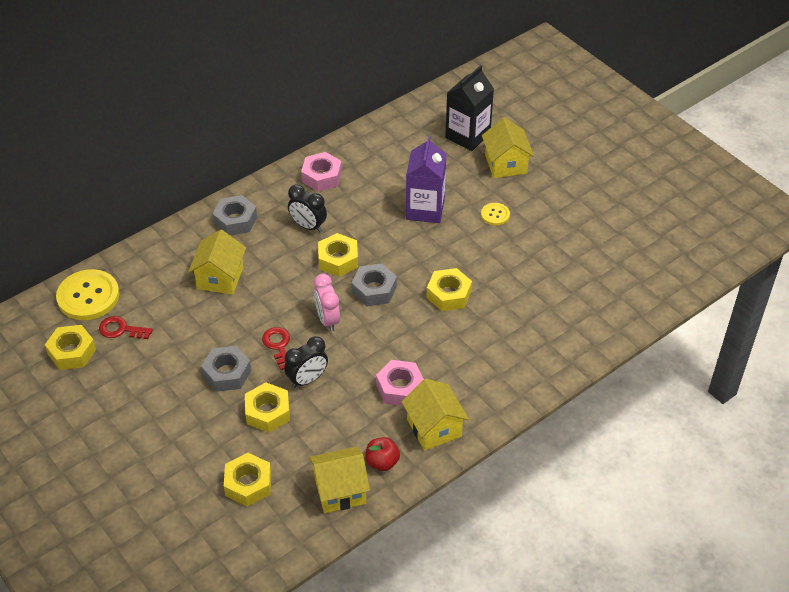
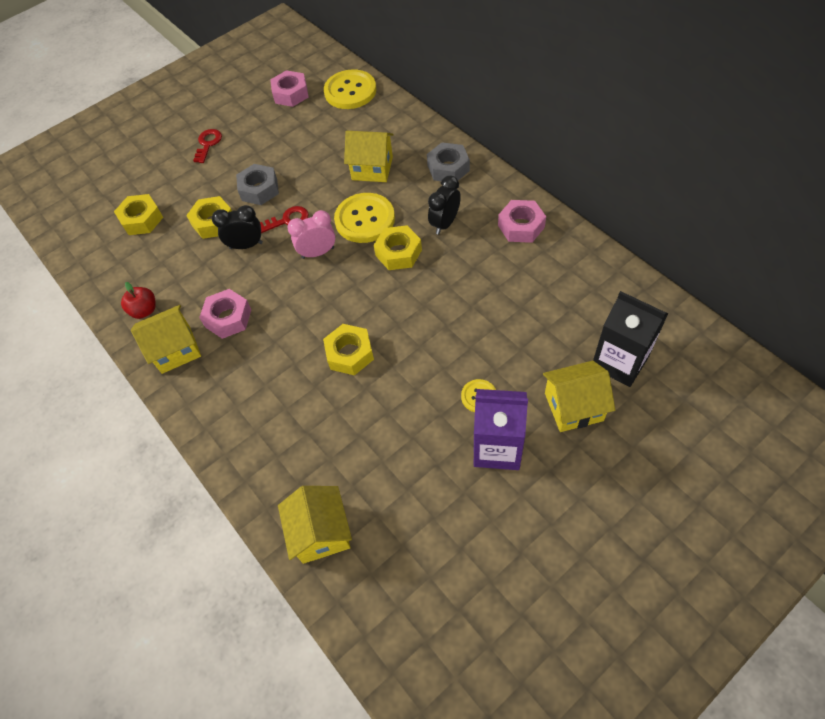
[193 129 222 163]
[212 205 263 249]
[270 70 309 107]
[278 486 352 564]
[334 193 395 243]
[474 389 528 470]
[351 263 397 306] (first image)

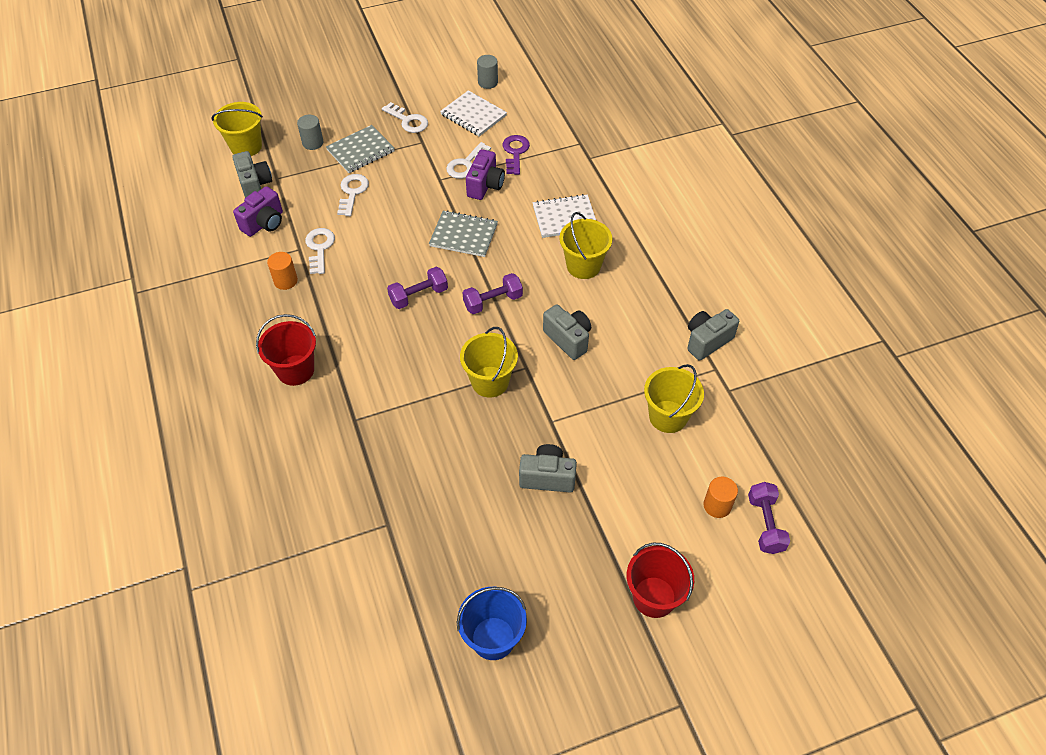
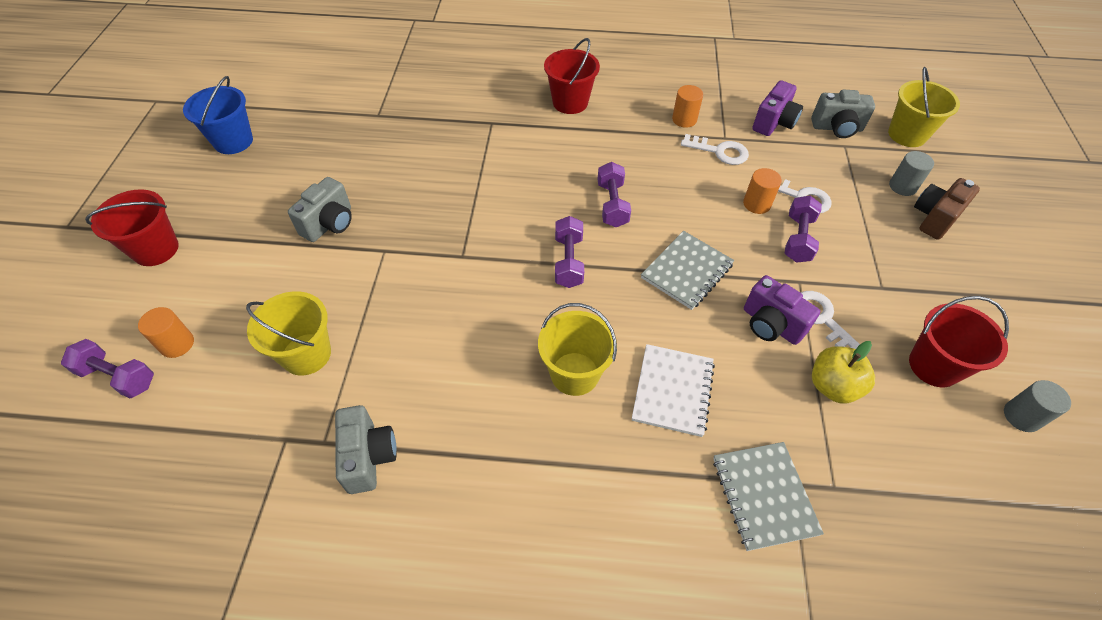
[713 442 824 551]
[743 168 782 214]
[752 80 803 136]
[785 196 822 263]
[812 341 875 404]
[909 296 1009 387]
[914 178 980 240]
[382 102 428 133] (first image)
[460 327 518 398] (first image)
[543 304 591 360] (first image)

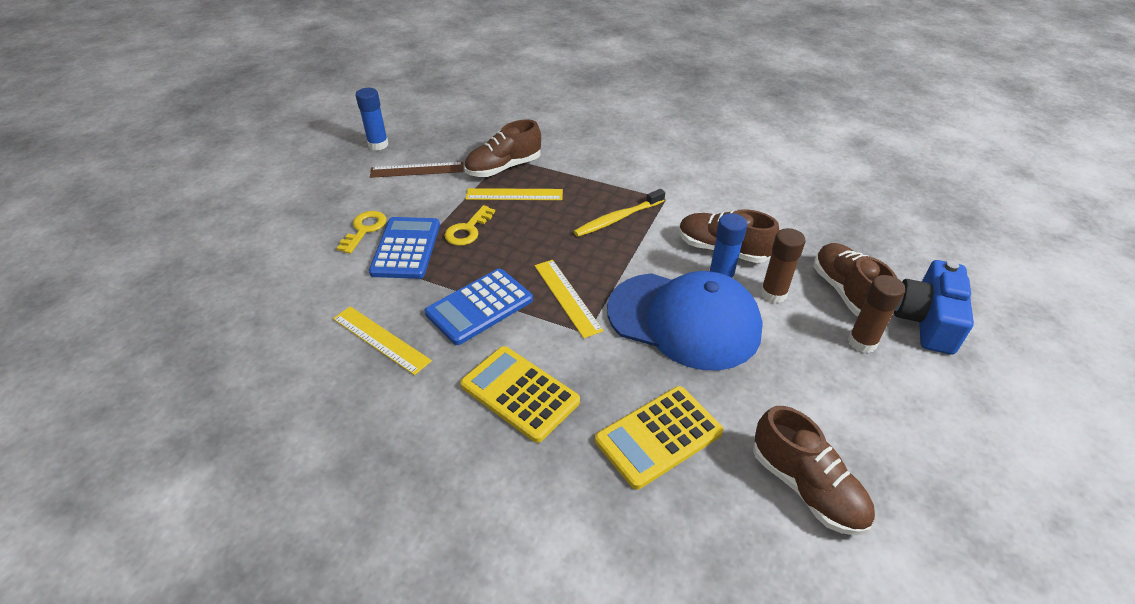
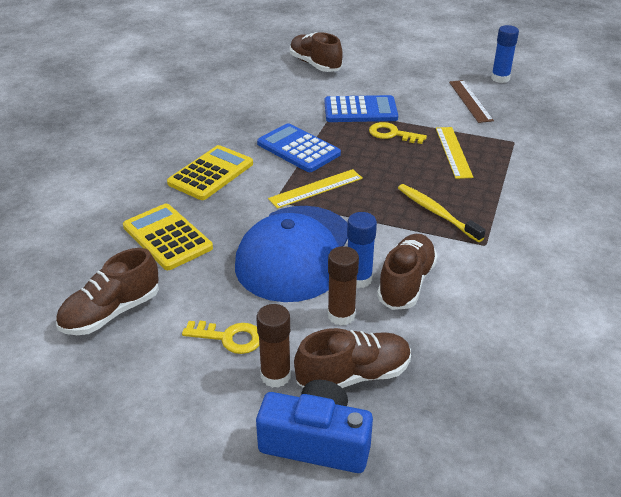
[182 321 259 354]
[290 32 343 72]
[333 306 432 375] (first image)

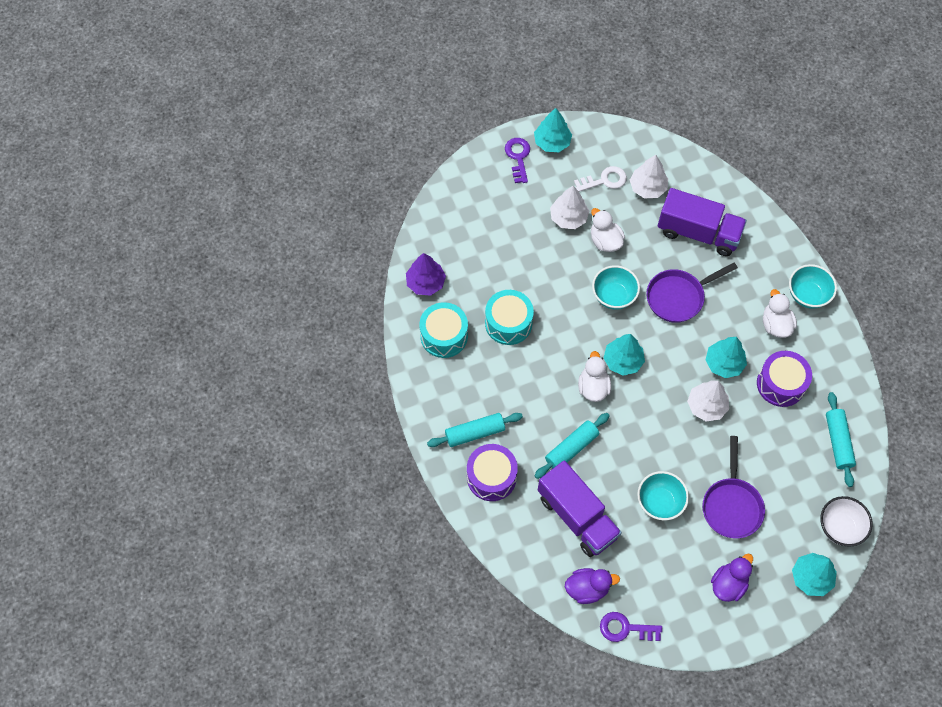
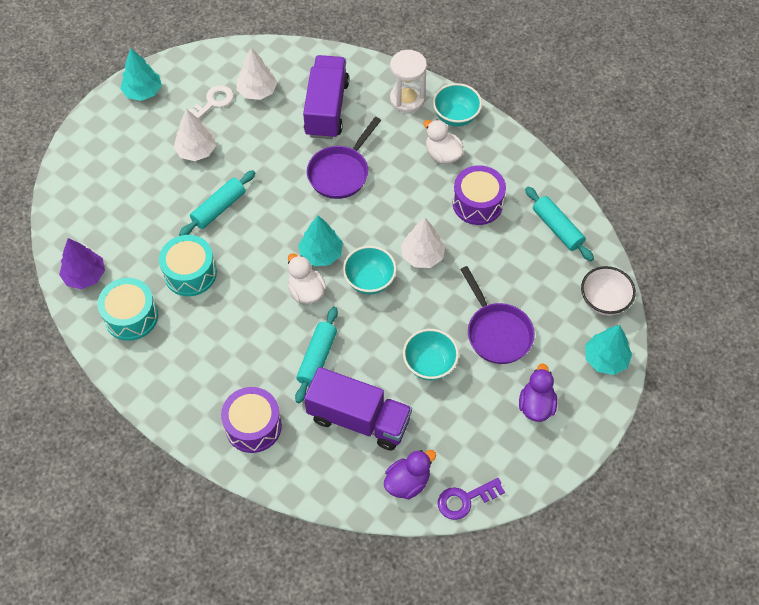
[179 170 255 236]
[303 55 349 139]
[343 246 397 294]
[390 50 427 113]
[505 138 530 183] (first image)
[591 208 625 252] (first image)
[705 337 747 378] (first image)

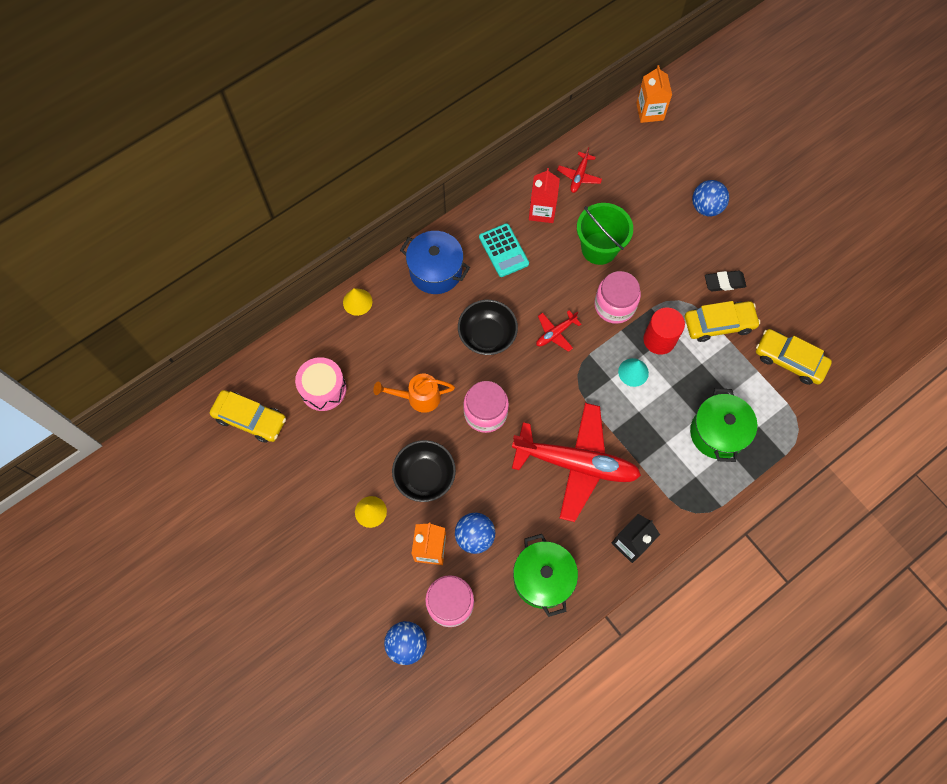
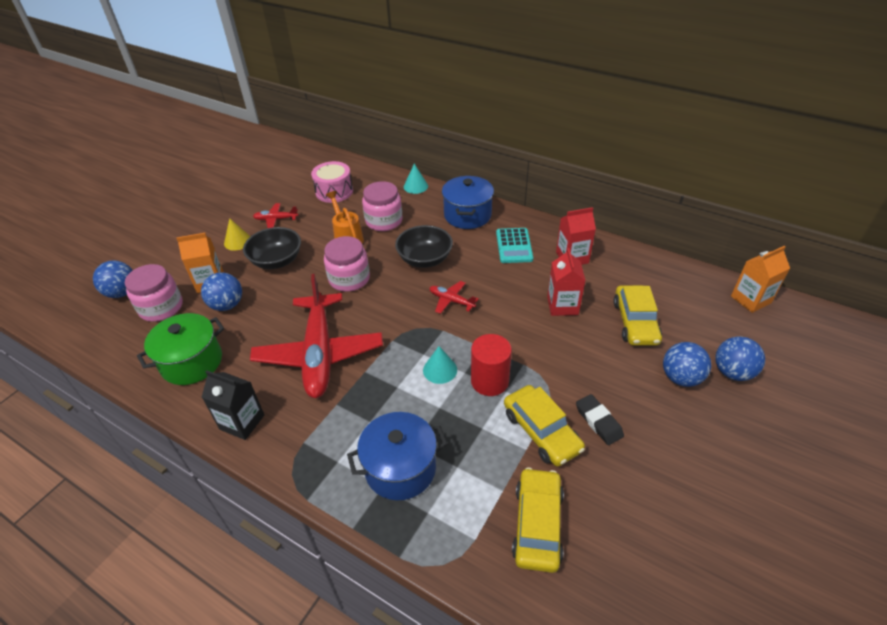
[253 203 299 228]
[347 412 448 500]
[362 181 403 231]
[404 164 428 194]
[496 228 533 263]
[547 248 586 316]
[613 285 662 346]
[715 336 765 381]

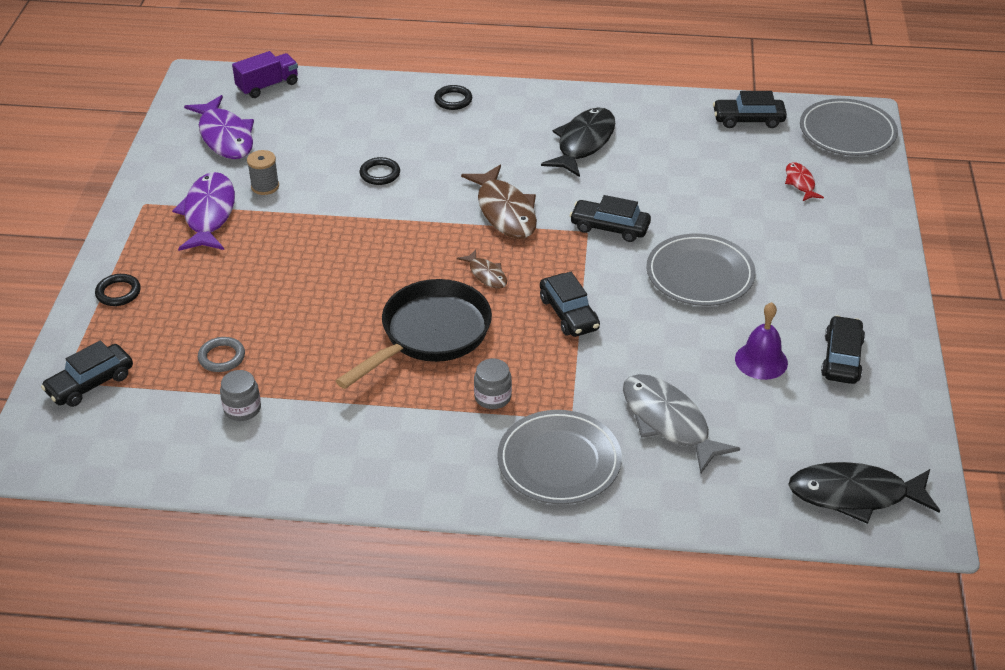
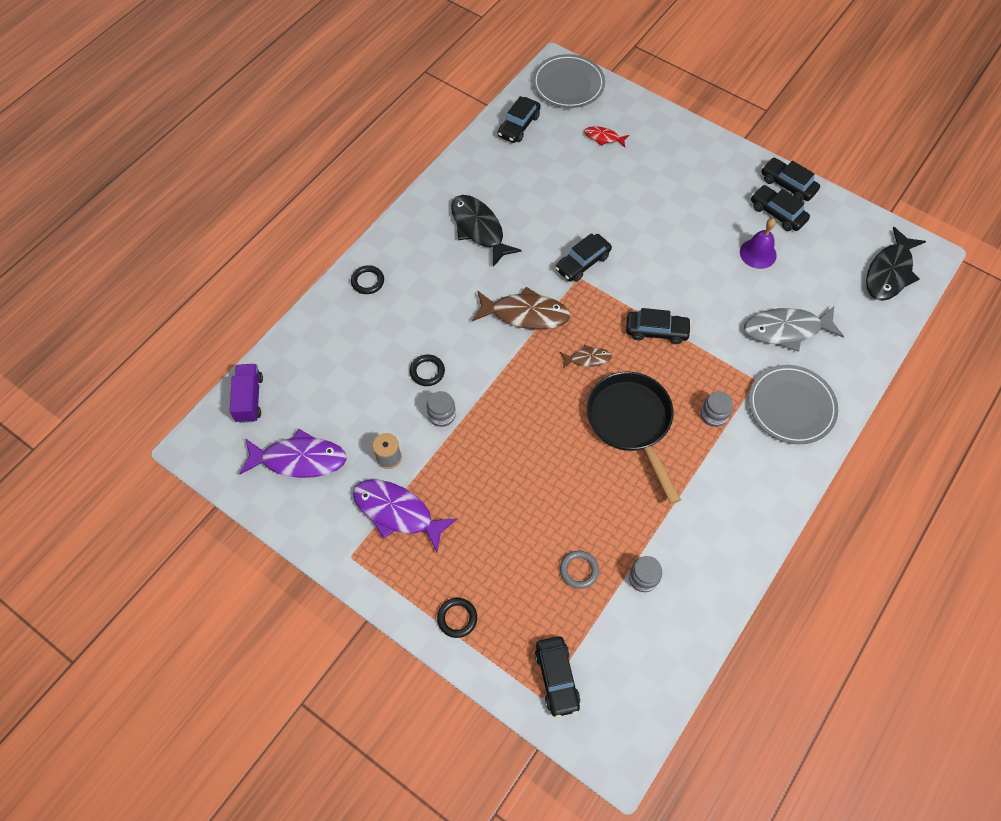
[427 391 456 427]
[761 158 820 201]
[646 234 756 306] (first image)

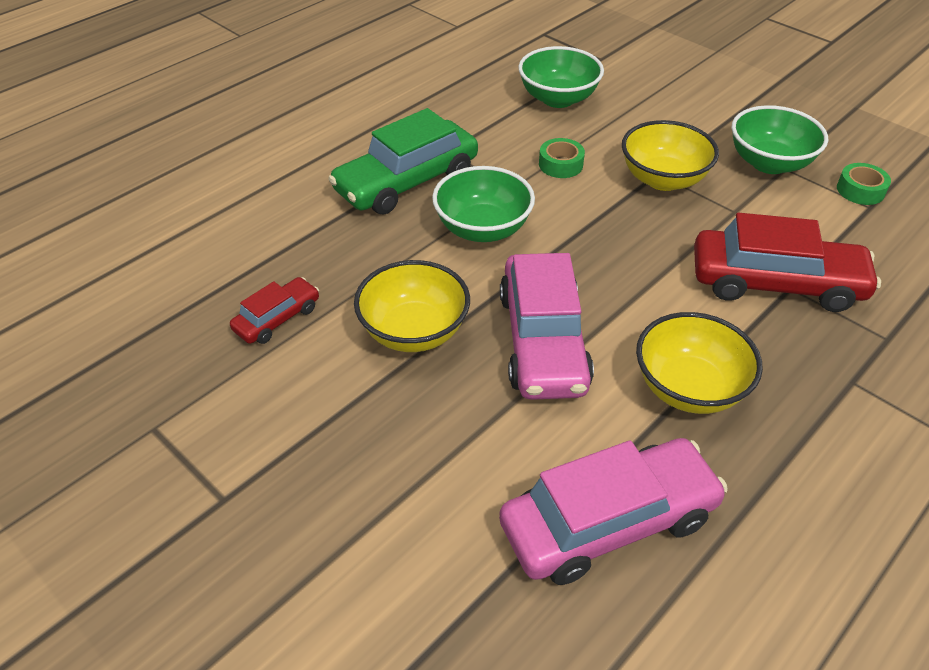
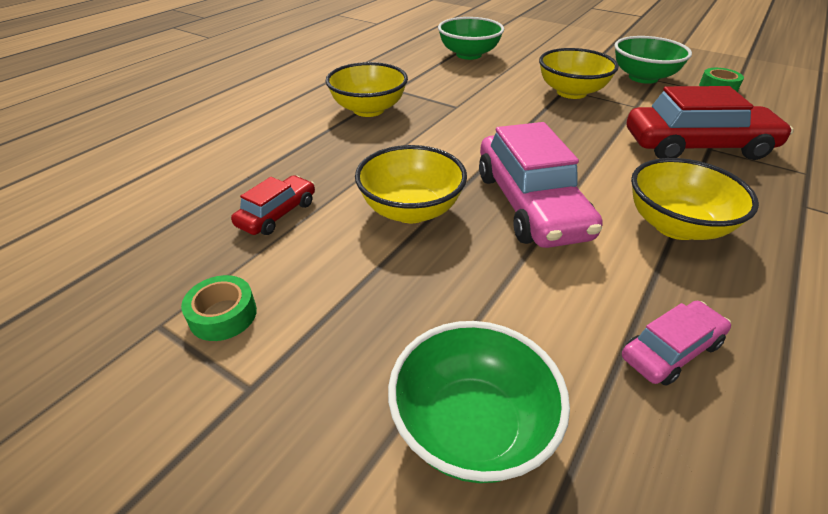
[181 275 257 341]
[325 62 408 117]
[388 321 570 483]
[622 301 731 386]

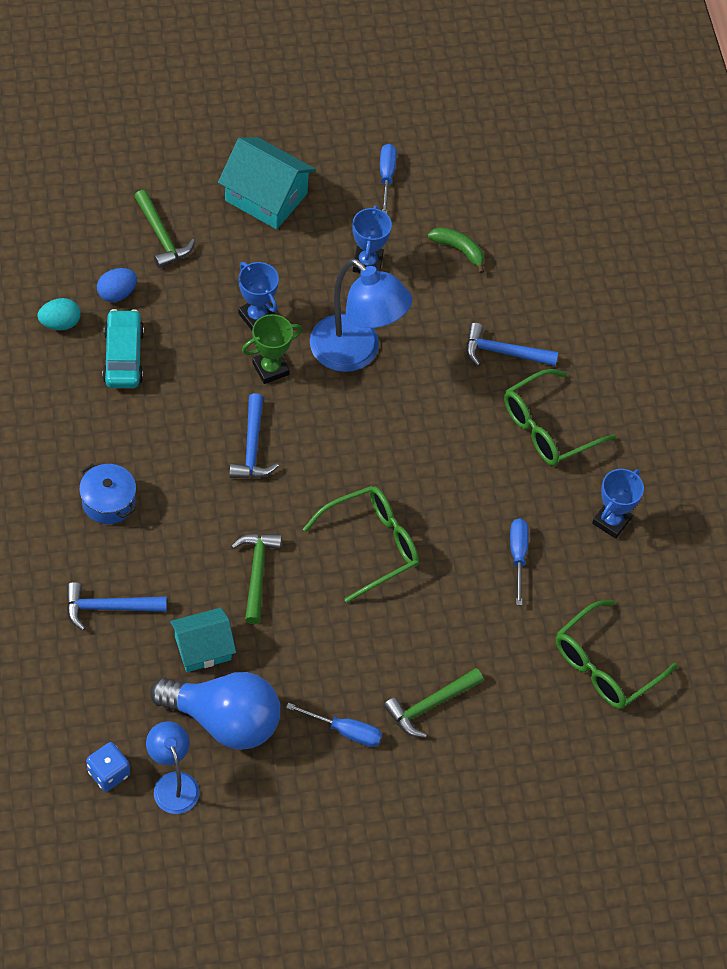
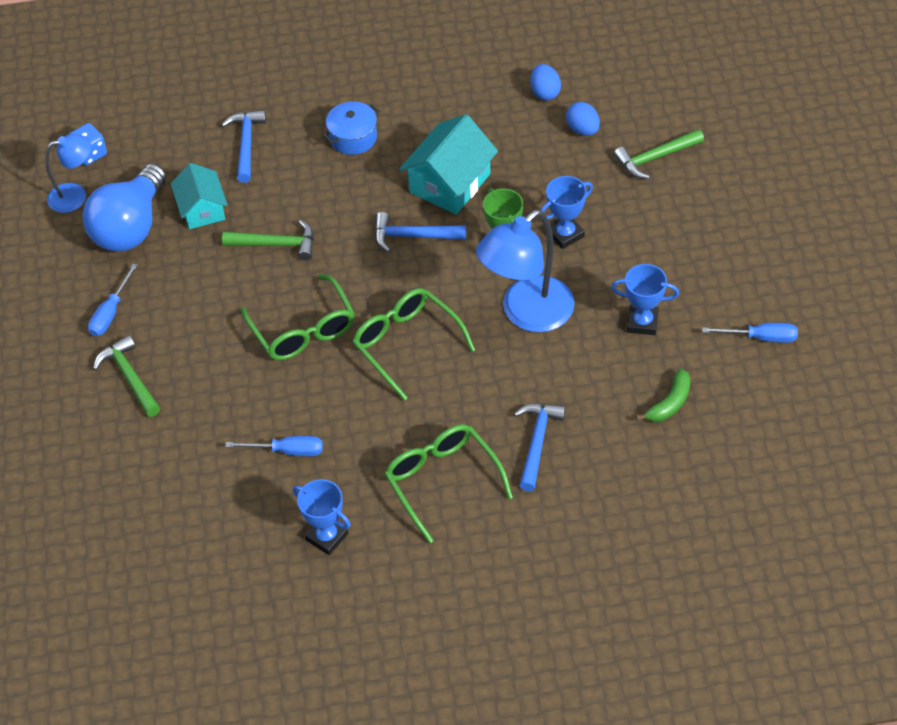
[353 288 475 401]
[399 114 498 215]
[530 64 561 100]
[102 309 144 388] (first image)

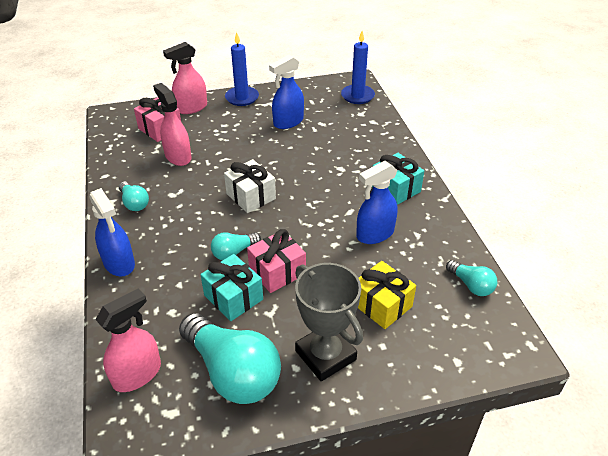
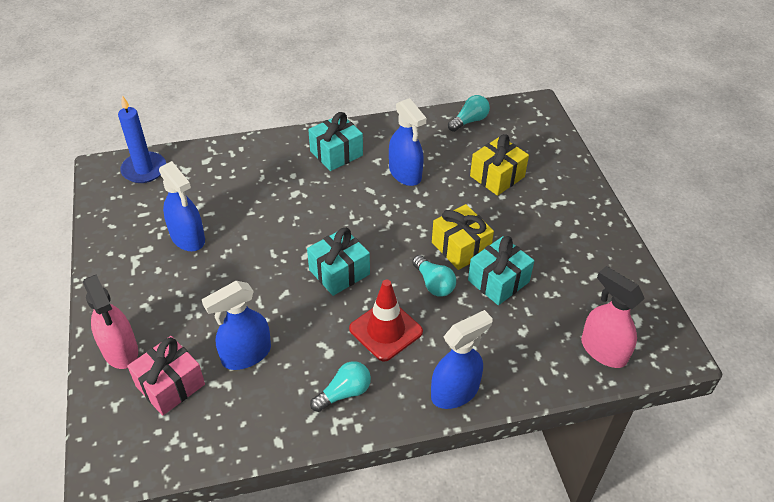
[202 281 271 370]
[307 228 370 296]
[349 279 423 362]
[432 204 494 270]
[179 313 281 404] (first image)
[225 32 259 106] (first image)
[295 263 363 381] (first image)

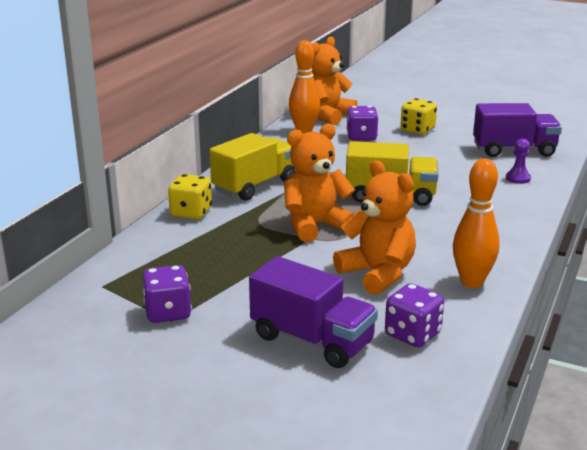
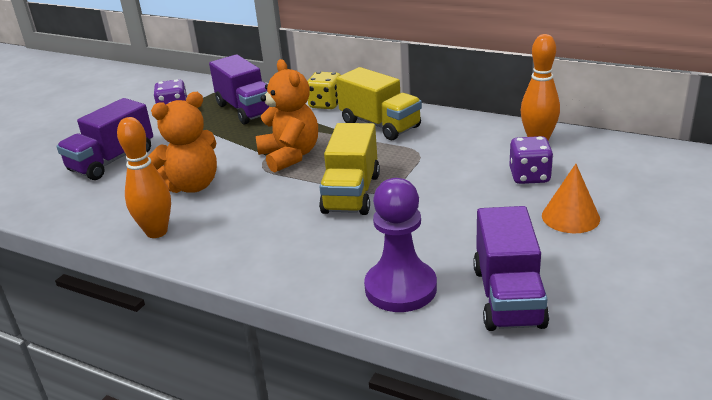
[209 54 270 124]
[364 178 437 312]
[542 164 600 233]
[311 36 358 125] (first image)
[385 283 444 347] (first image)

